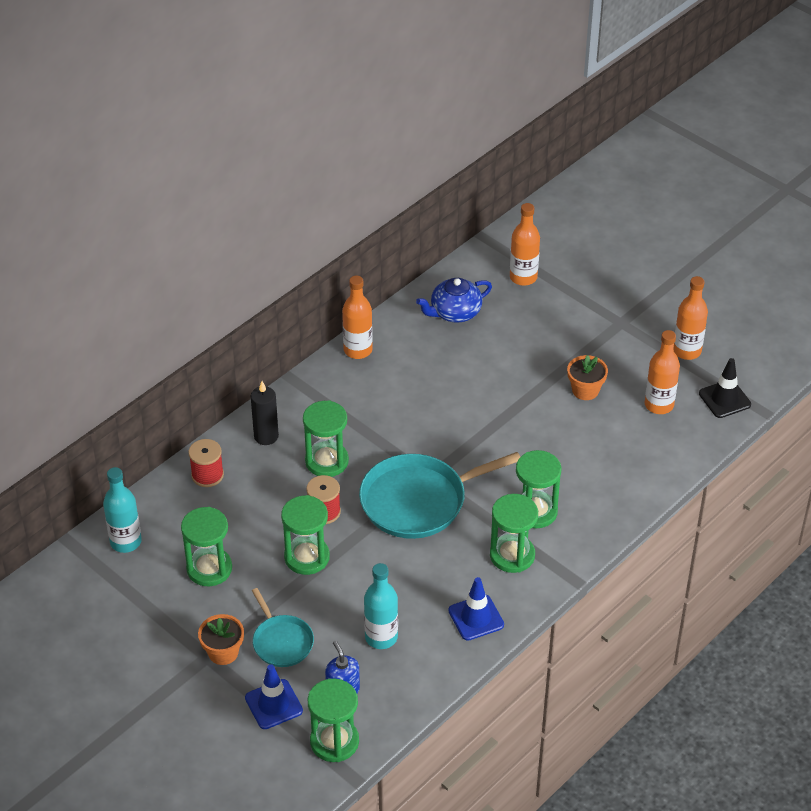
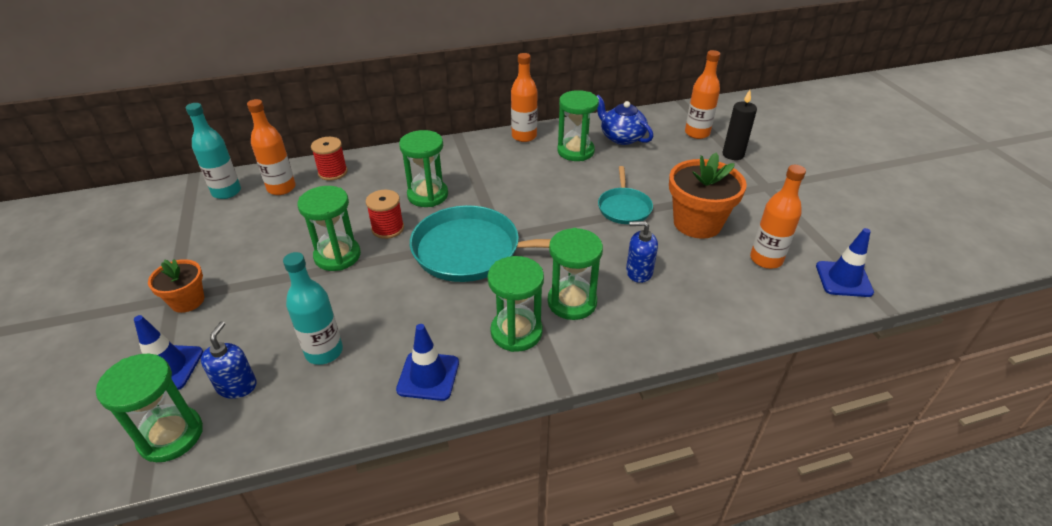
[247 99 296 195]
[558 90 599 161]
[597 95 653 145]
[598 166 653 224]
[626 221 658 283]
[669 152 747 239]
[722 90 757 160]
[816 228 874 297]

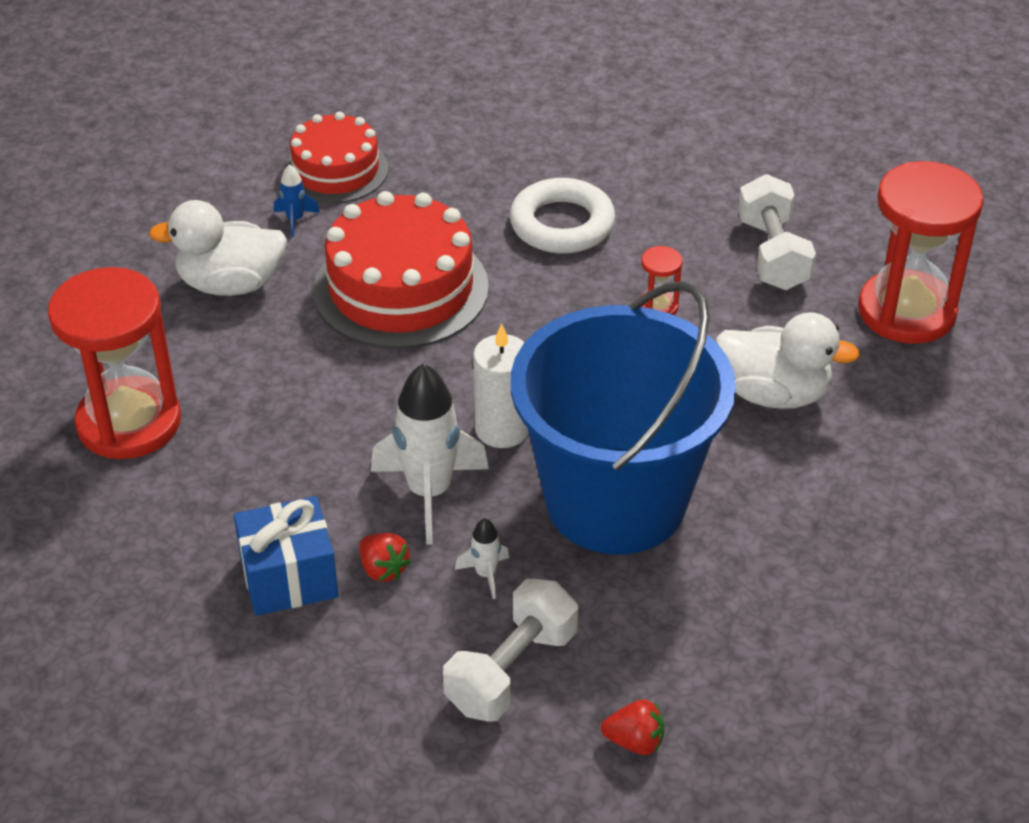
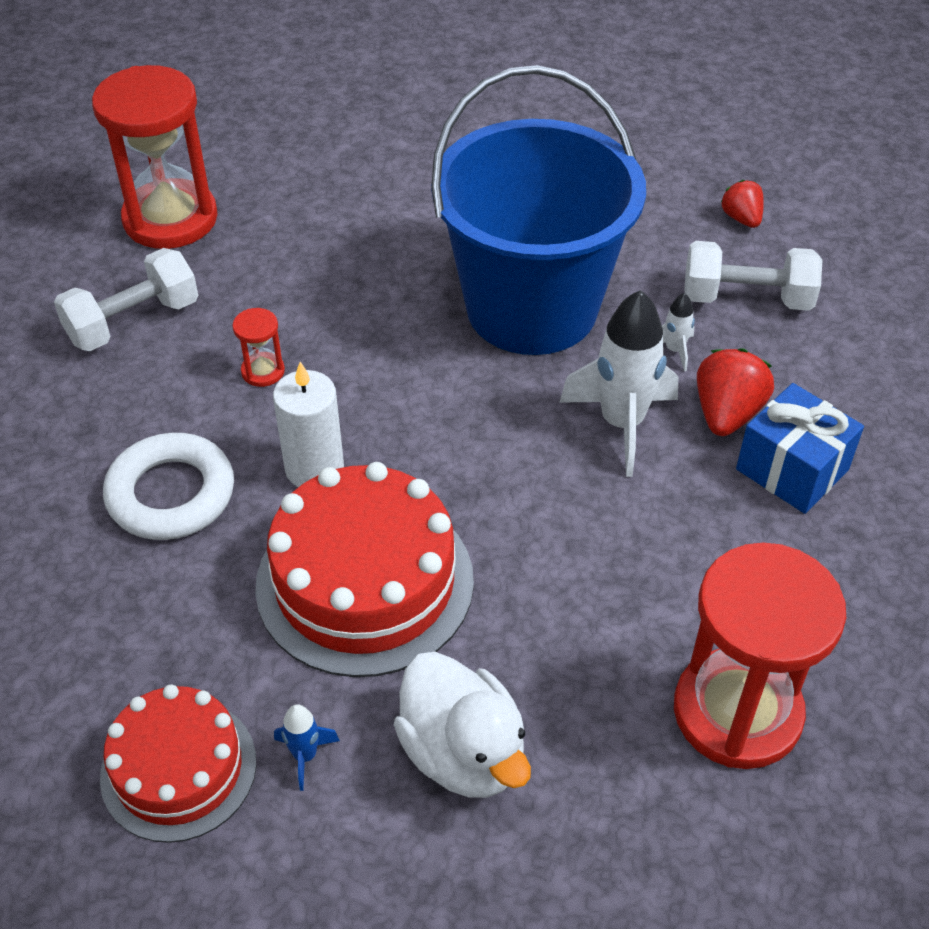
[273 362 344 487]
[697 348 774 436]
[715 312 860 409] (first image)

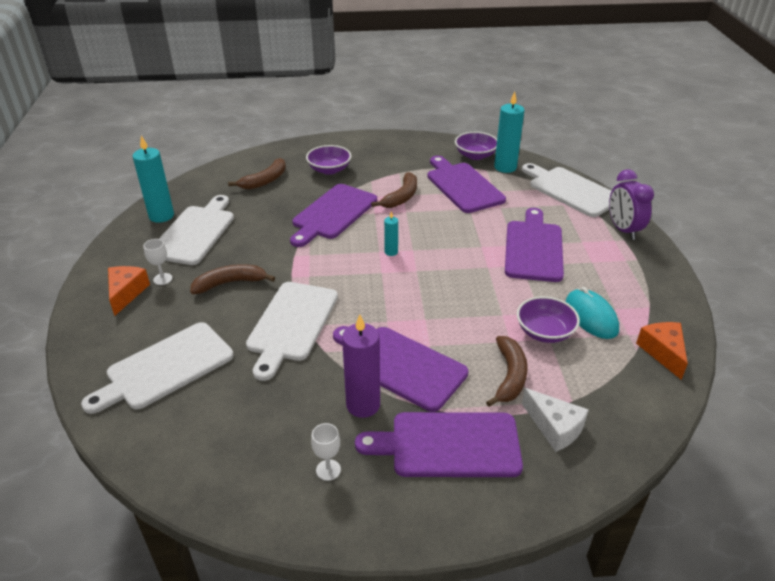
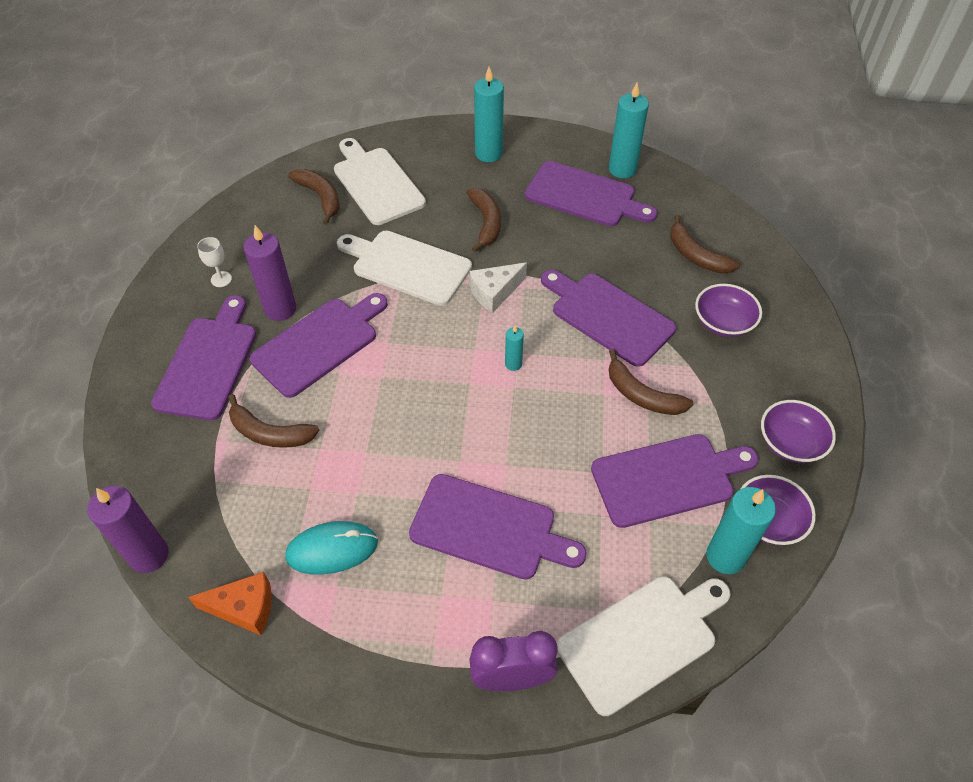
[87 486 169 573]
[288 169 340 225]
[469 262 527 313]
[474 67 504 162]
[525 161 657 226]
[761 400 836 463]
[143 239 172 285] (first image)

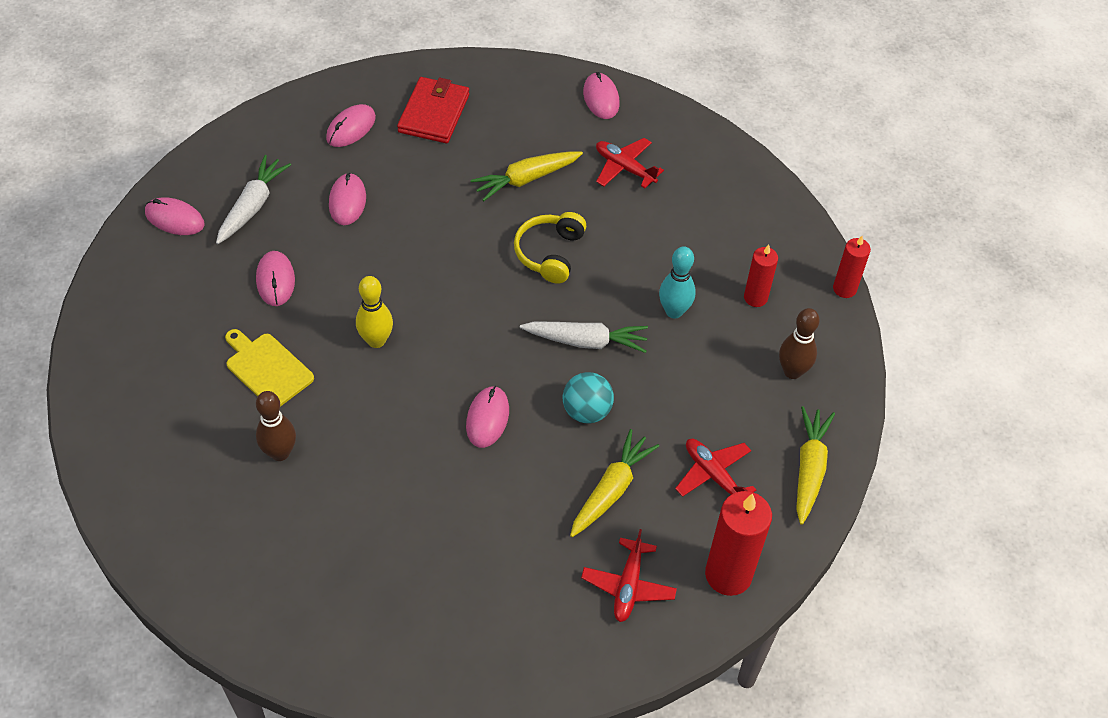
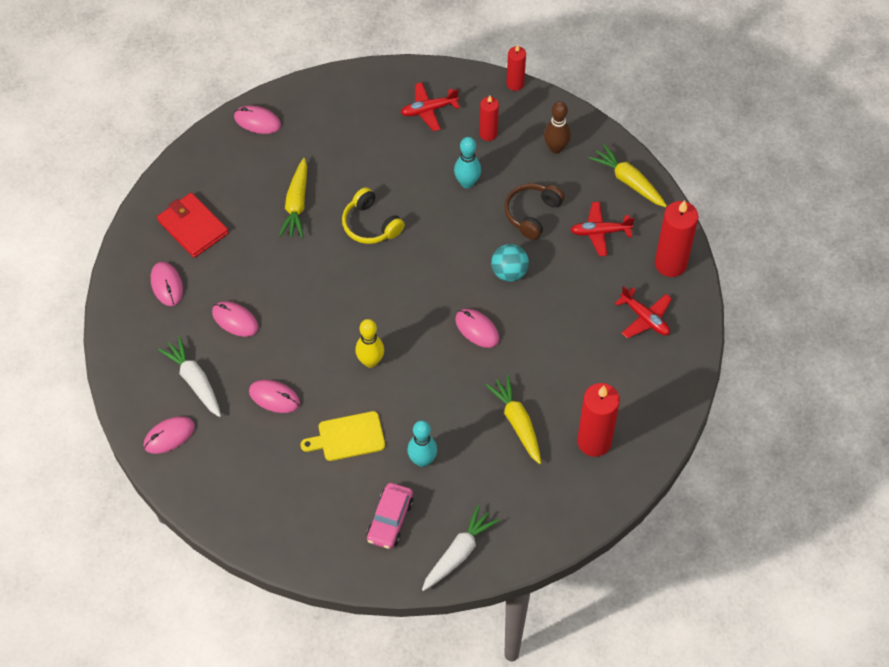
[367 483 414 549]
[401 82 460 131]
[407 420 437 467]
[422 505 499 591]
[485 375 541 464]
[504 183 565 240]
[577 383 620 457]

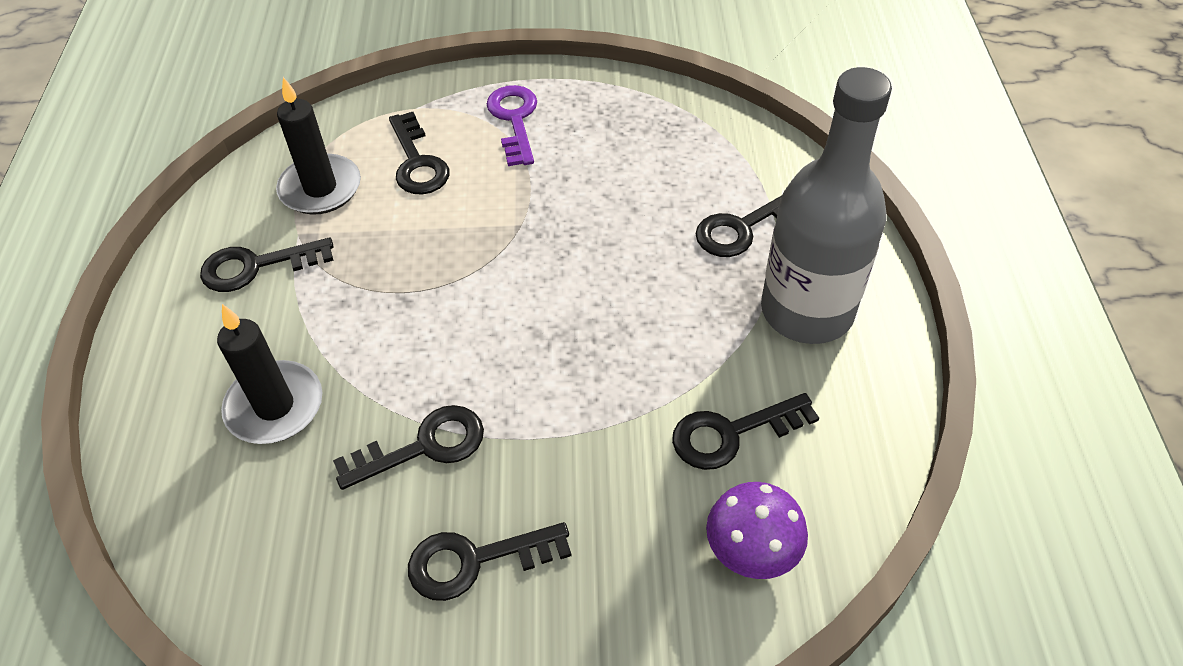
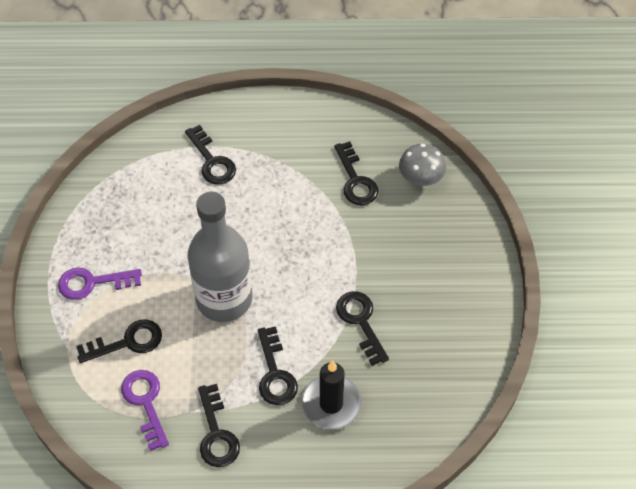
[121 370 169 451]
[187 191 252 322]
[258 326 298 405]
[399 144 446 186]

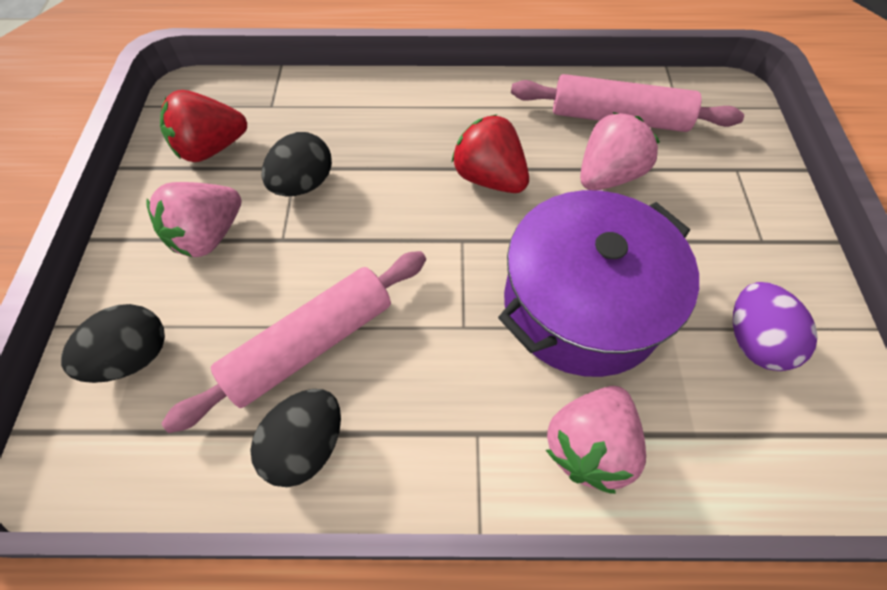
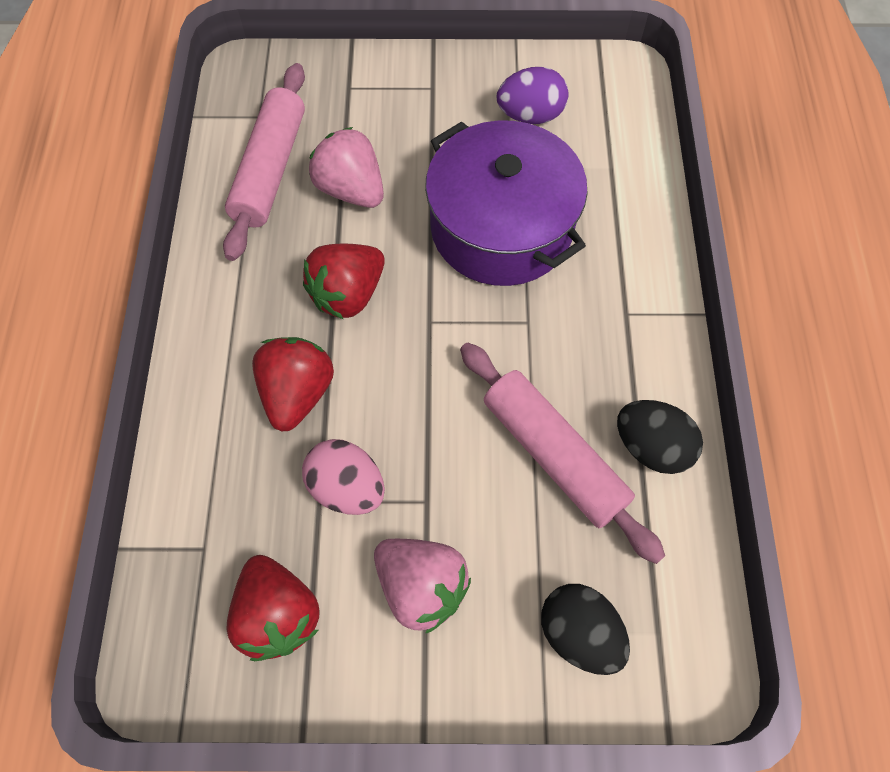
[252 337 334 432]
[302 439 385 515]
[546 386 646 494] (first image)

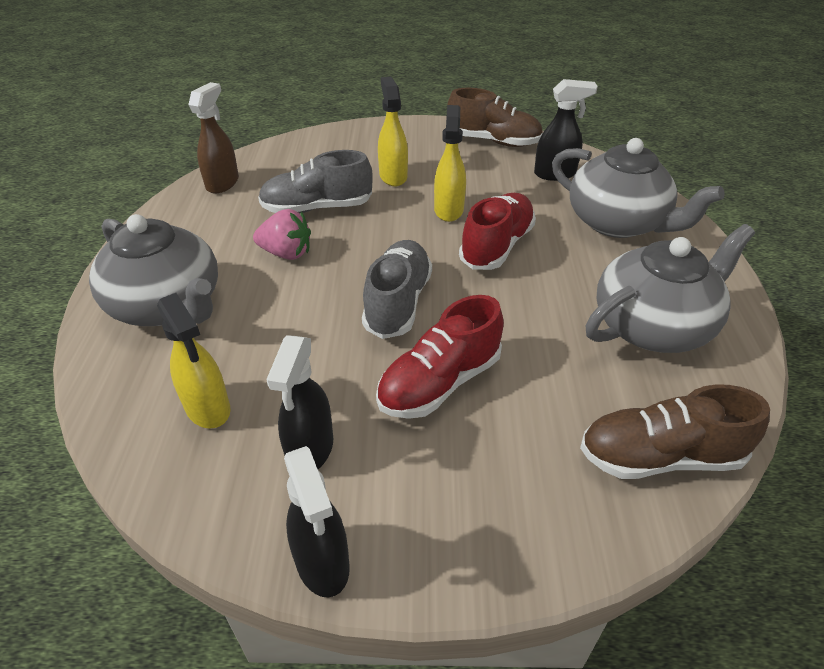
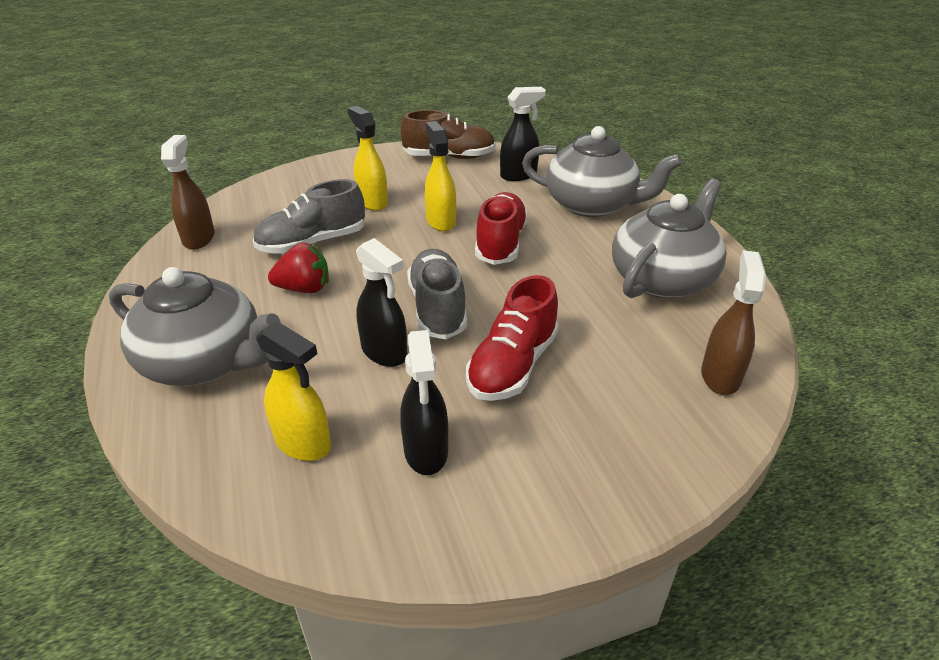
[268 243 329 293]
[356 238 407 367]
[701 250 766 395]

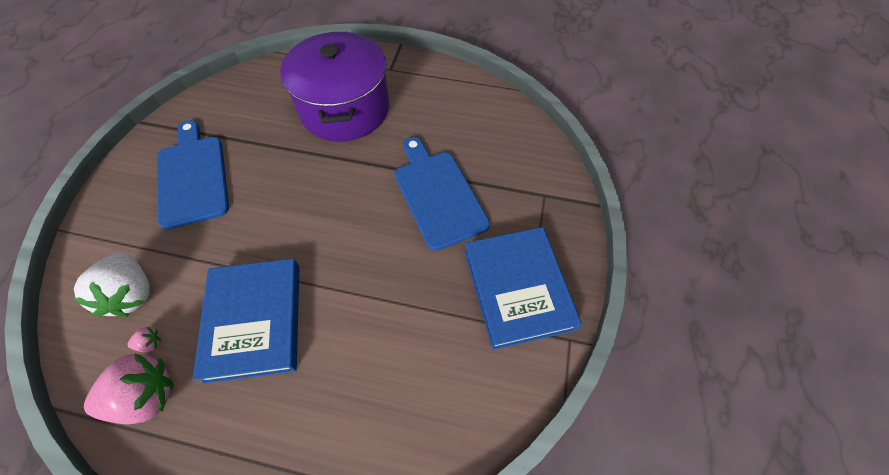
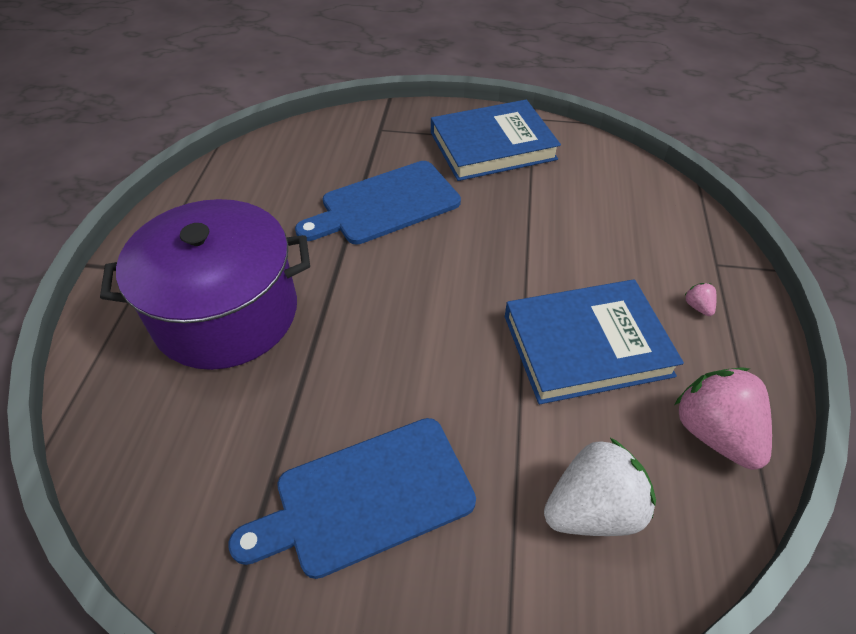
[685 283 717 316]

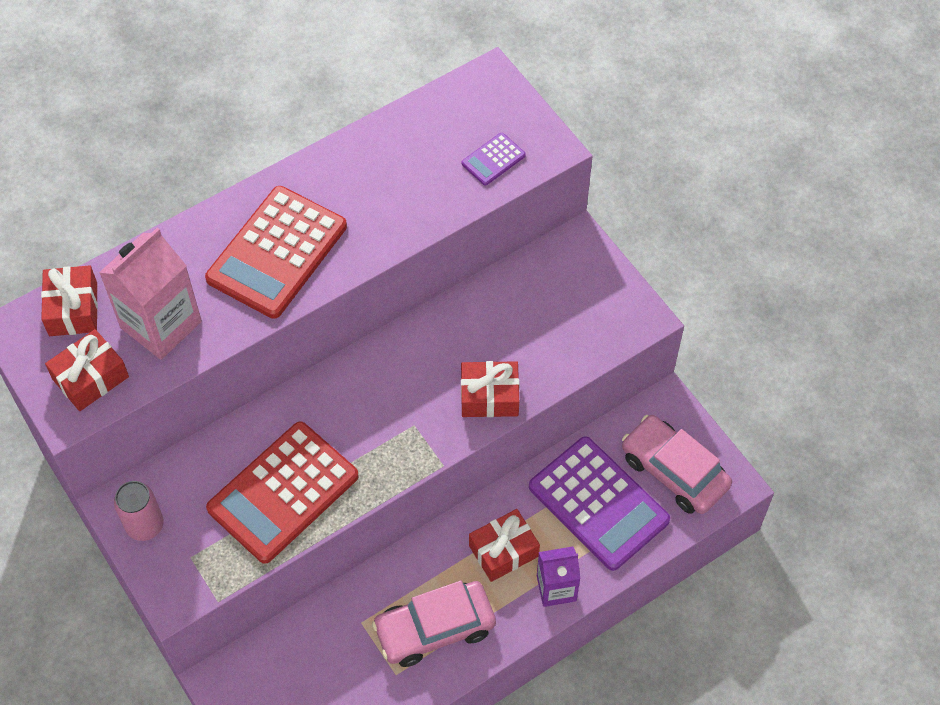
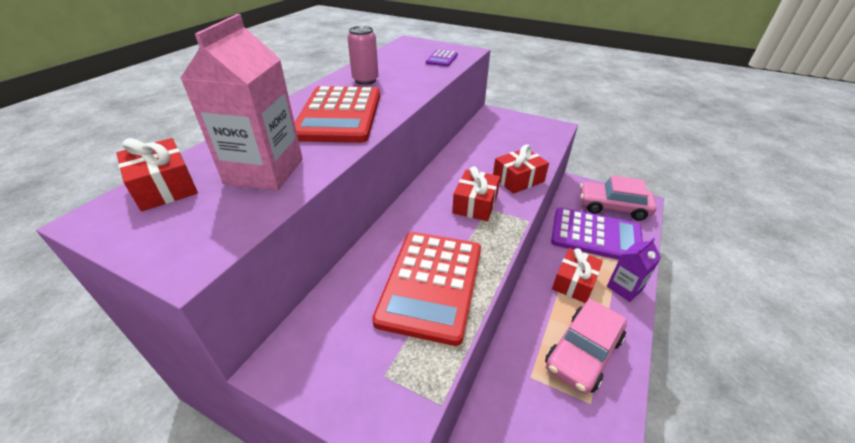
[347 26 379 85]
[452 166 500 221]

